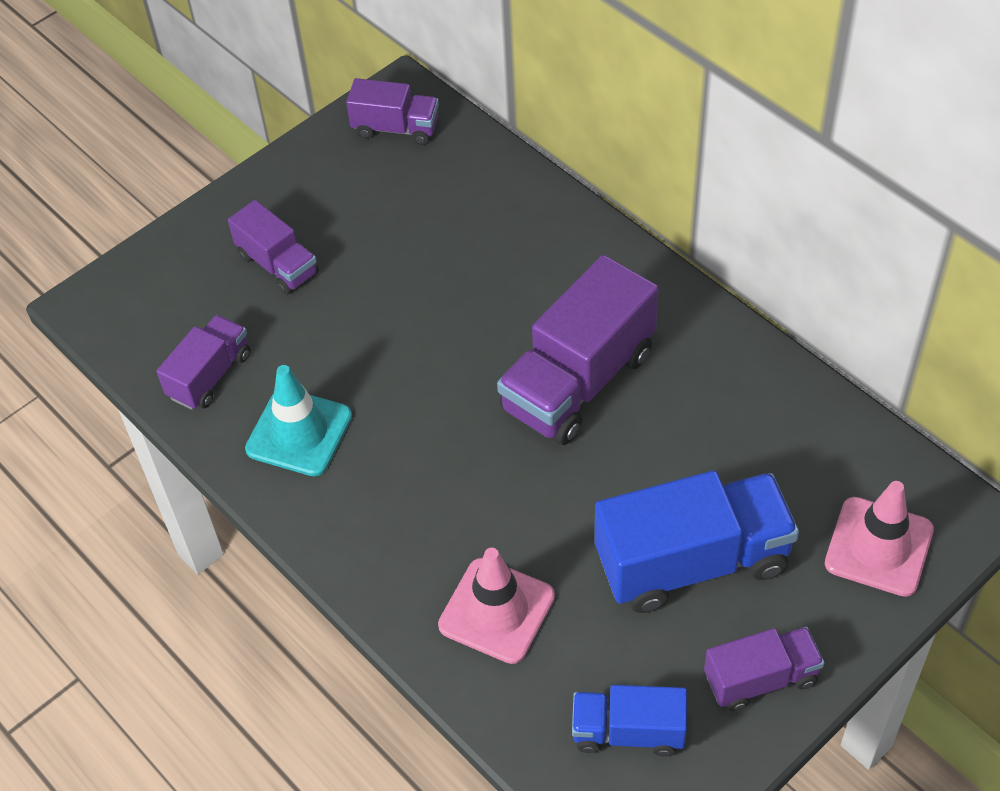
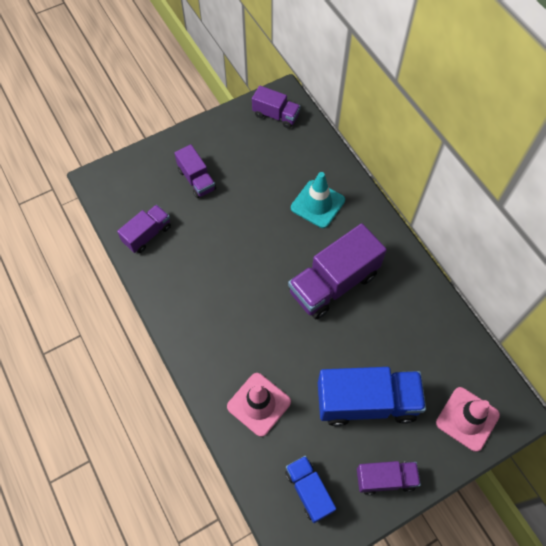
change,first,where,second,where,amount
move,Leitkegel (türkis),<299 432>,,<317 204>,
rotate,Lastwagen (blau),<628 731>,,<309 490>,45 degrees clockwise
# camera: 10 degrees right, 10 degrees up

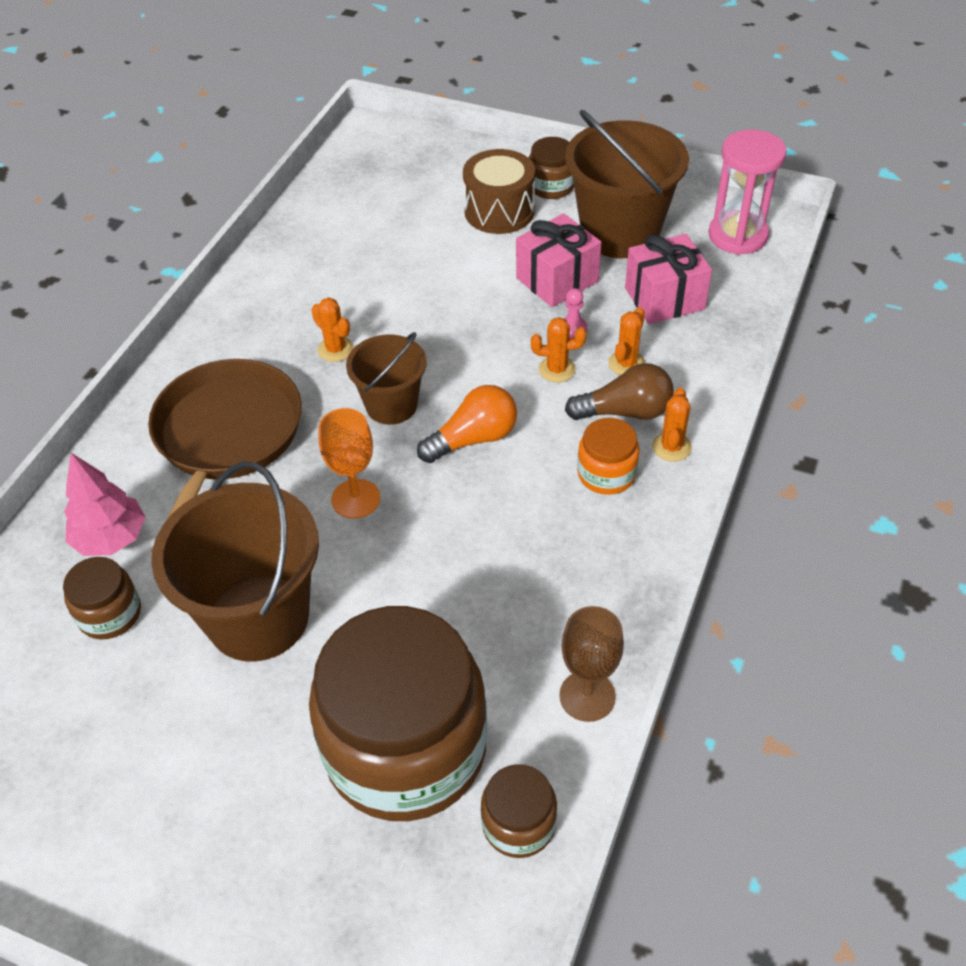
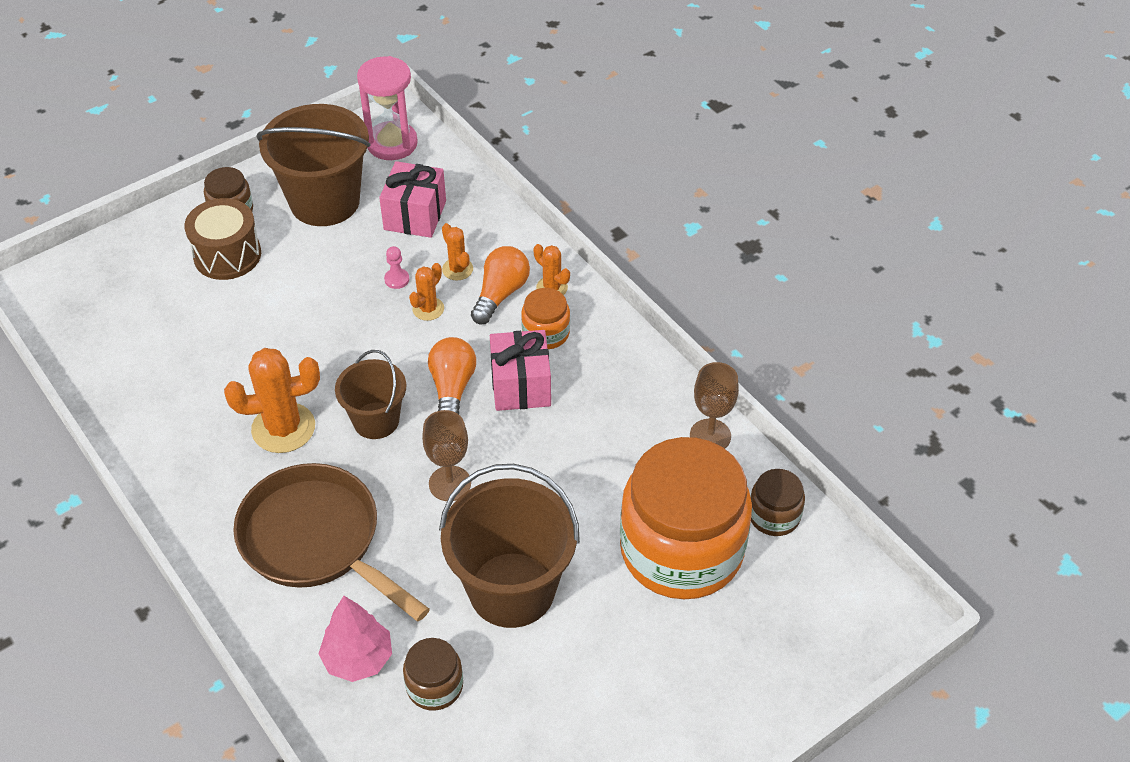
change,first,where,second,where,amount
recolor,Einmachglas (braun),<405 748>,Einmachglas (orange),<681 549>,
resize,Kaktus (orange),<335 349>,,<283 428>,x1.86
recolor,Kelch (orange),<356 499>,Kelch (braun),<450 483>,
move,Geschenk (rosa),<557 280>,,<521 385>,
recolor,Glühbirne (braun),<625 412>,Glühbirne (orange),<500 294>,
# camera: 60 degrees left, 0 degrees up

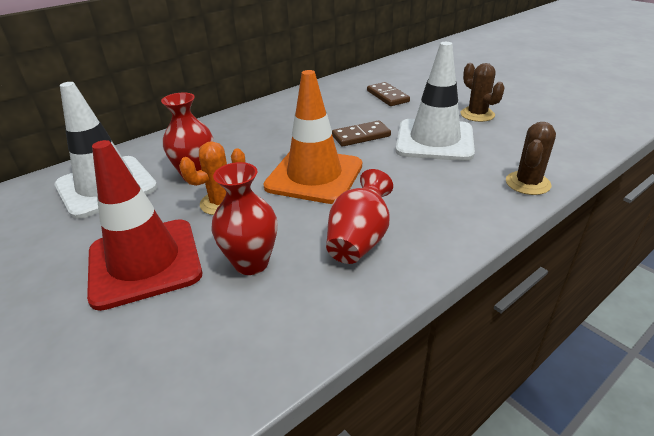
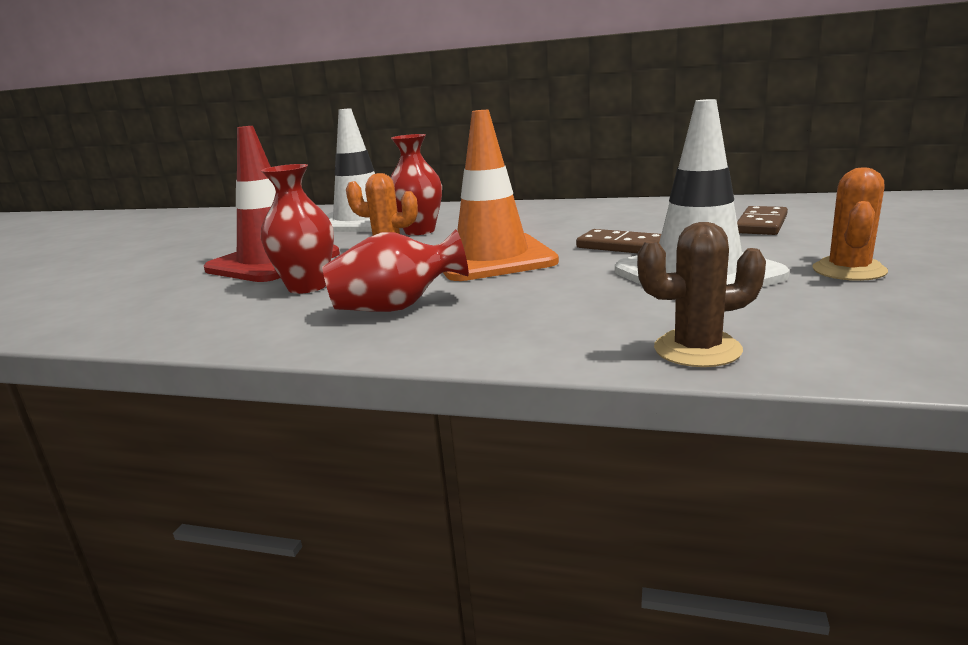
change,first,where,second,where,amount
recolor,Kaktus (braun),<477 114>,Kaktus (orange),<849 270>,
# camera: 55 degrees right, 15 degrees down

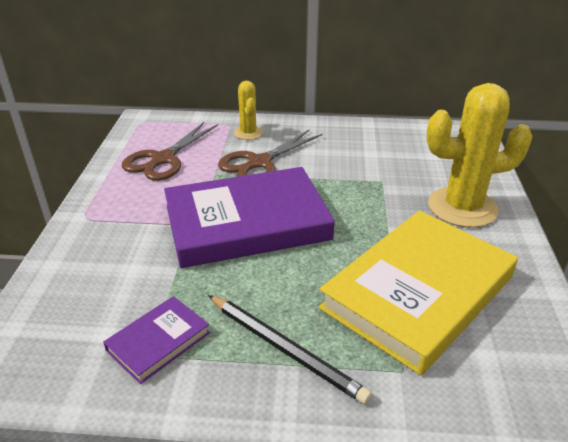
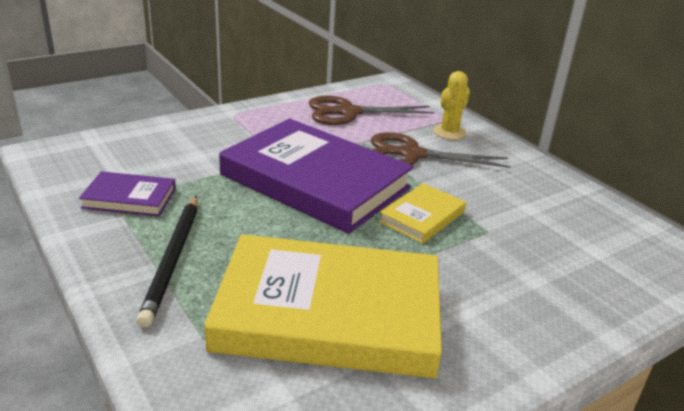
change,first,where,second,where,amount
delete,Kaktus (gelb),<462 207>,,,
insert,,,Buch (gelb),<422 217>,
# camera: 50 degrees right, 5 degrees down

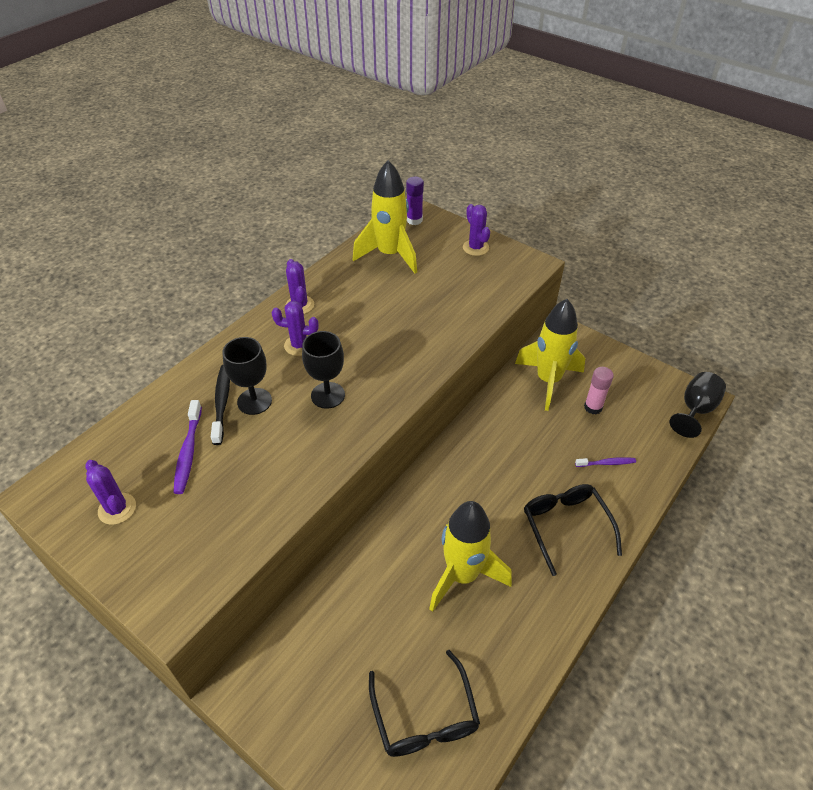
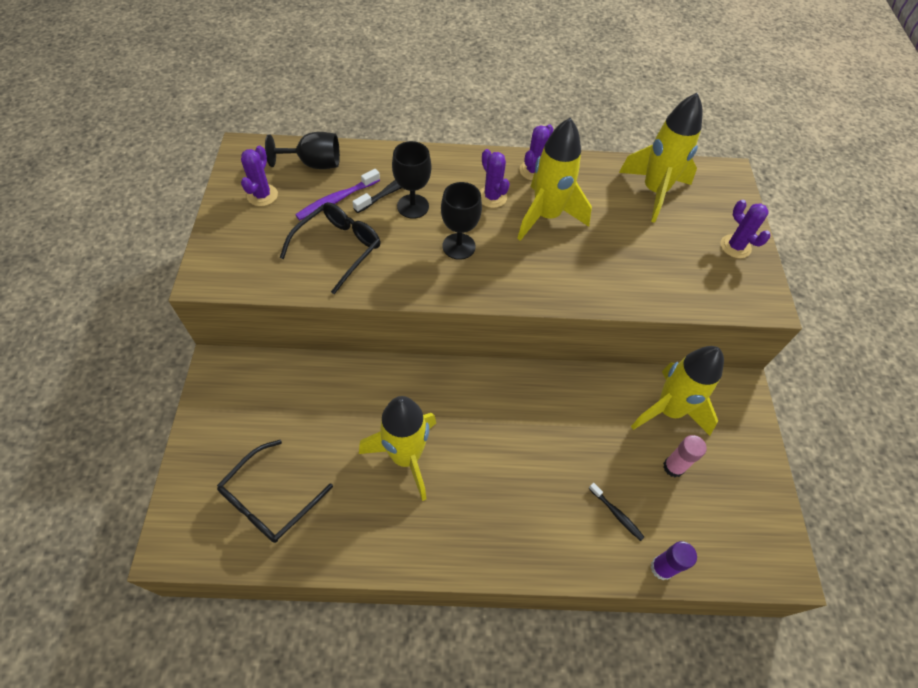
change,first,where,second,where,amount
move,Klebestift (lila),<414 220>,,<661 568>,
rotate,Kaktus (lila),<475 248>,,<735 246>,60 degrees counterclockwise
move,Brille (schwarz),<565 526>,,<338 248>,
recolor,Zahnbürste (lila),<606 463>,Zahnbürste (schwarz),<616 514>,
move,Kelch (schwarz),<695 410>,,<314 164>,
insert,,,Rakete (gelb),<546 216>,
# camera: 50 degrees right, 10 degrees up

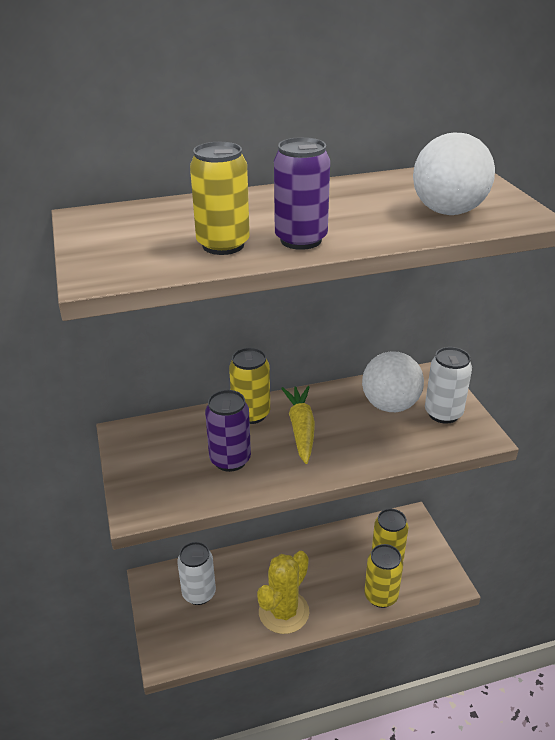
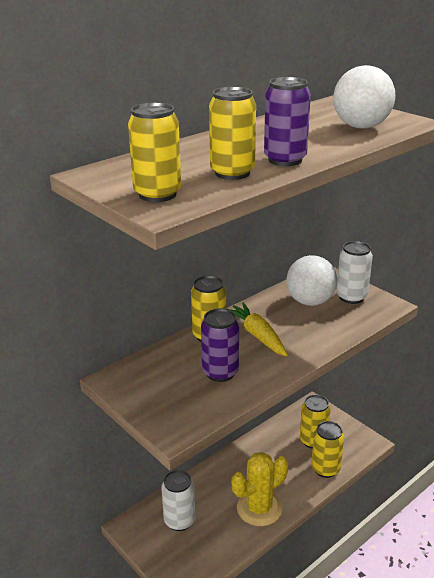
change,first,where,second,where,amount
rotate,Kaktus (gelb),<284 612>,,<259 508>,45 degrees clockwise
insert,,,Dose (gelb),<157 194>,
# camera: 25 degrees left, 5 degrees down

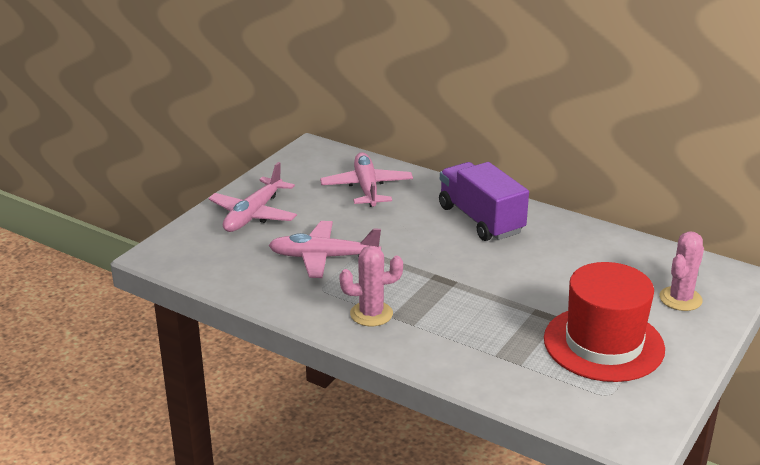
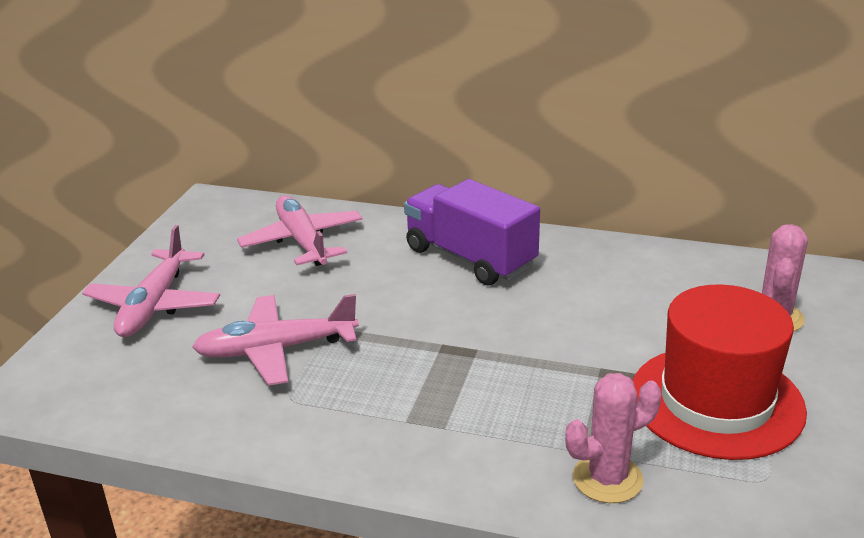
change,first,where,second,where,amount
move,Kaktus (rosa),<371 314>,,<607 479>,
# camera: 15 degrees left, 0 degrees up

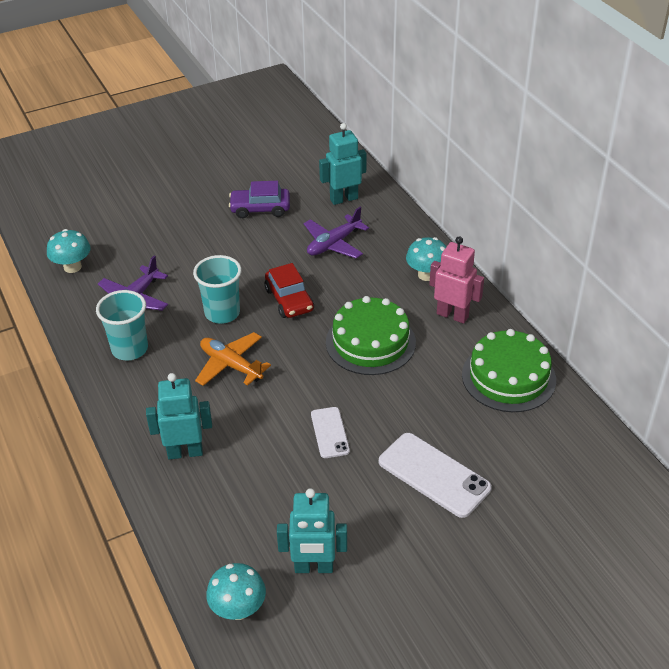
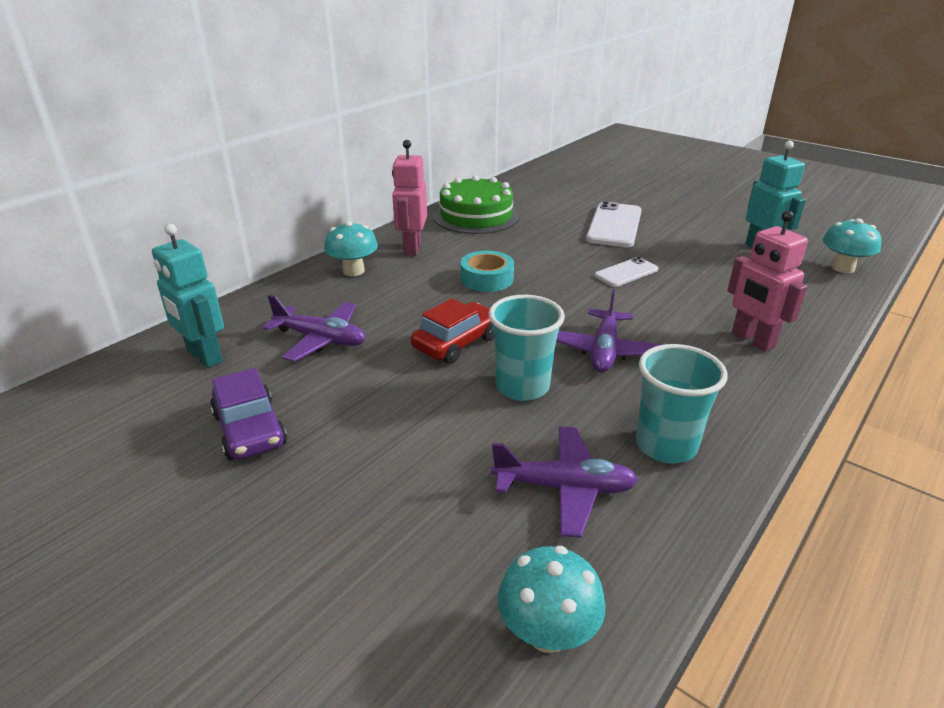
change,first,where,second,where,amount
recolor,Roboter (türkis),<185 452>,Roboter (rosa),<752 340>,
recolor,Flugzeug (orange),<231 365>,Flugzeug (lila),<604 351>,
replace,Kuchen (grün),<370 342>,Klebeband (türkis),<487 279>,
# camera: 115 degrees left, 10 degrees down

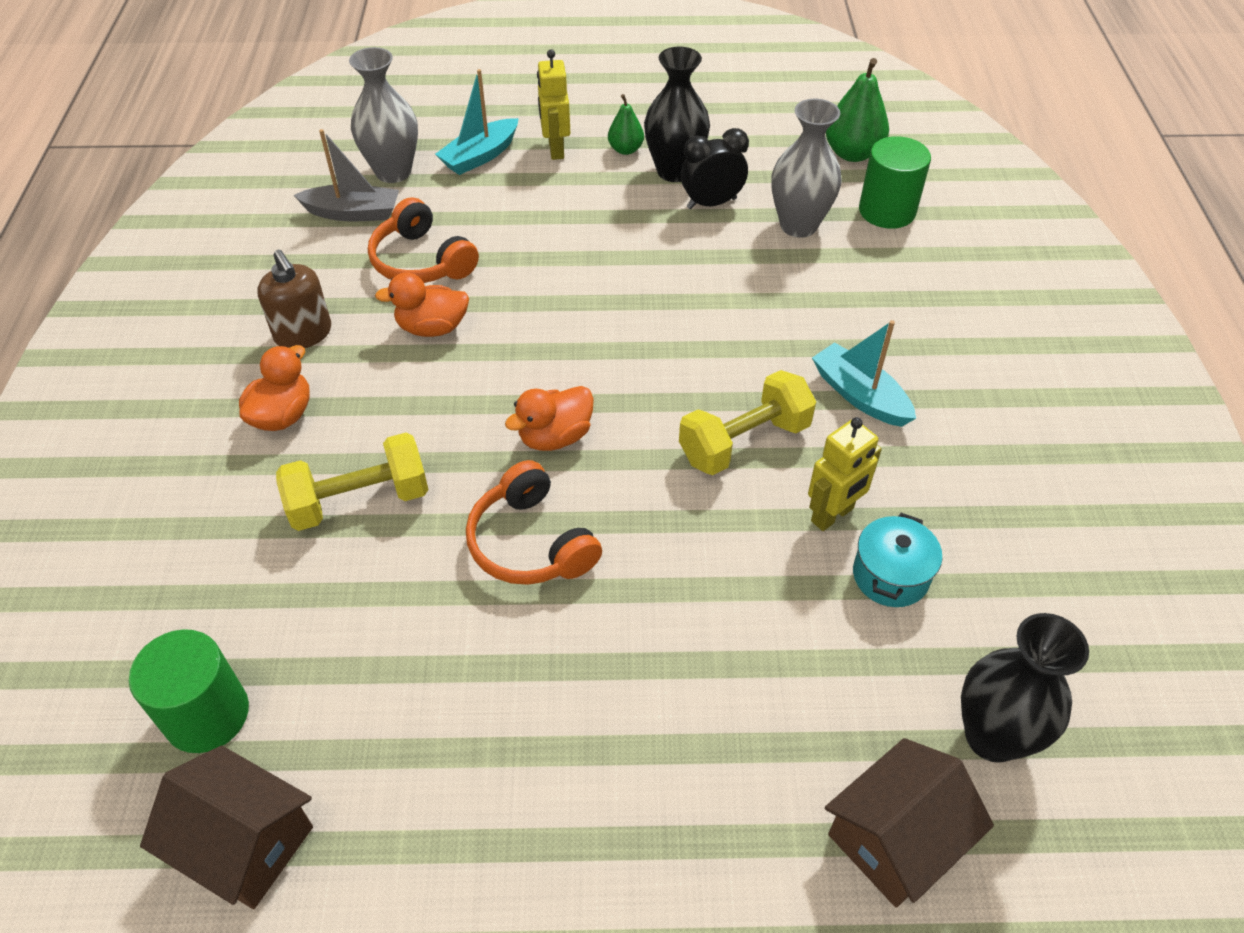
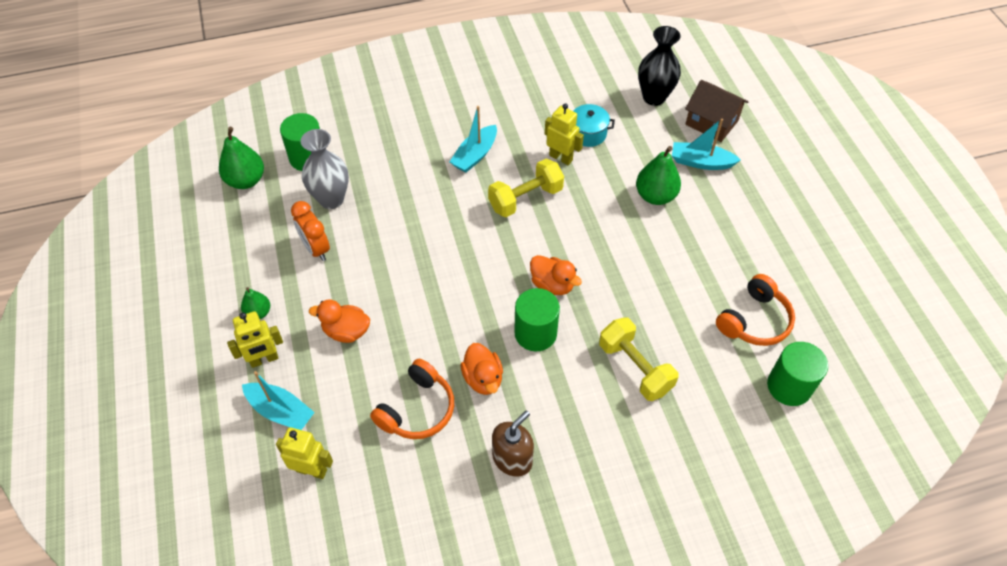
change,first,where,second,where,amount
delete,Haus (braun),<244 843>,,,
move,Ente (orange),<282 415>,,<346 331>,
delete,Boot (grau),<353 213>,,,
replace,Vase (grau),<393 172>,Roboter (gelb),<312 470>,
move,Kopfhörer (orange),<530 543>,,<754 320>,
delete,Vase (schwarz),<674 171>,,,
rotate,Hantel (gelb),<744 442>,,<525 199>,75 degrees counterclockwise
recolor,Wecker (schwarz),<711 203>,Wecker (orange),<316 248>,
insert,,,Vollzylinder (grün),<535 333>,
insert,,,Birne (grün),<655 196>,
insert,,,Boot (türkis),<701 162>,
# camera: 105 degrees left, 5 degrees up

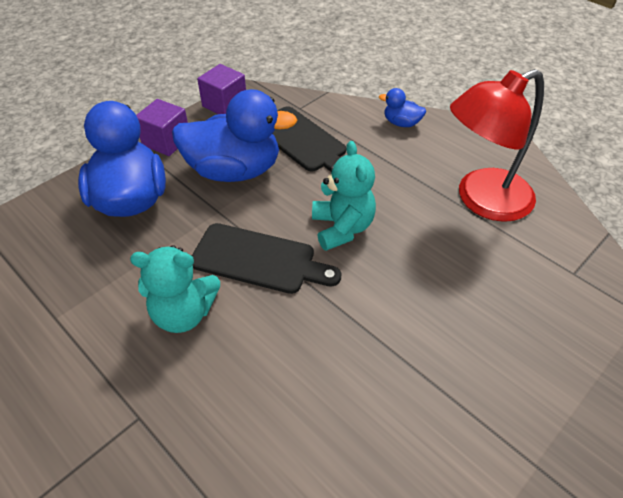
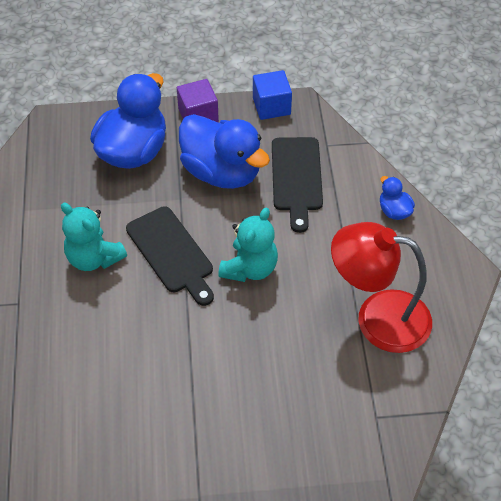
change,first,where,second,where,amount
recolor,Kubus (lila),<224 104>,Kubus (blau),<271 106>,
# camera: 40 degrees right, 5 degrees up

